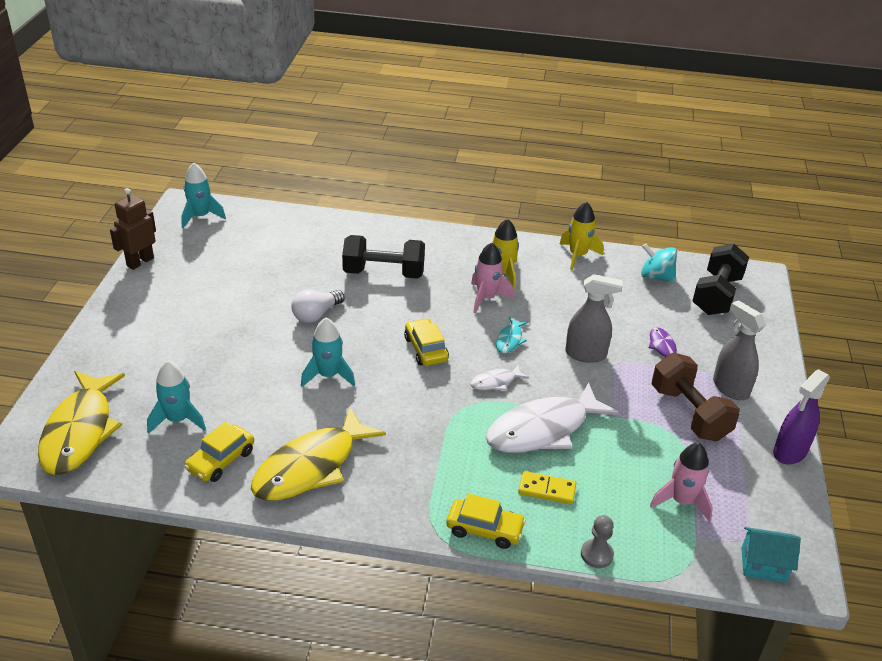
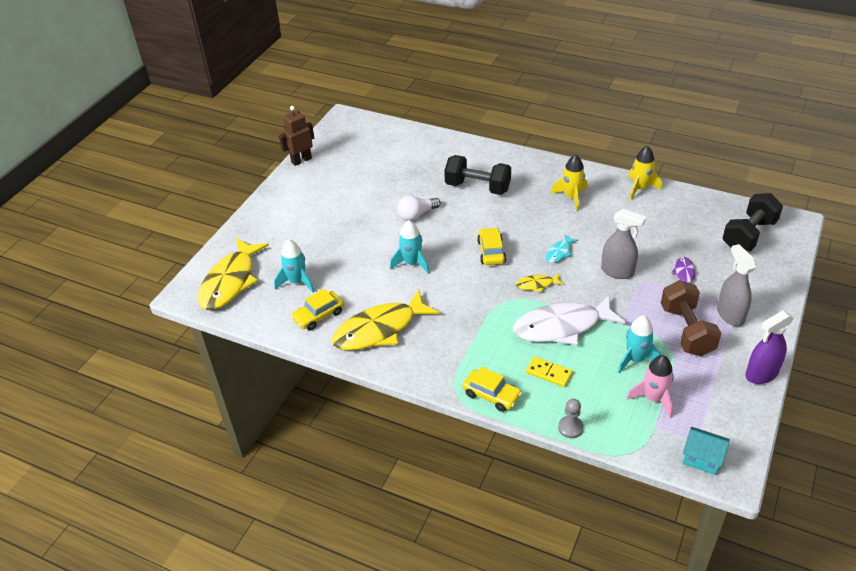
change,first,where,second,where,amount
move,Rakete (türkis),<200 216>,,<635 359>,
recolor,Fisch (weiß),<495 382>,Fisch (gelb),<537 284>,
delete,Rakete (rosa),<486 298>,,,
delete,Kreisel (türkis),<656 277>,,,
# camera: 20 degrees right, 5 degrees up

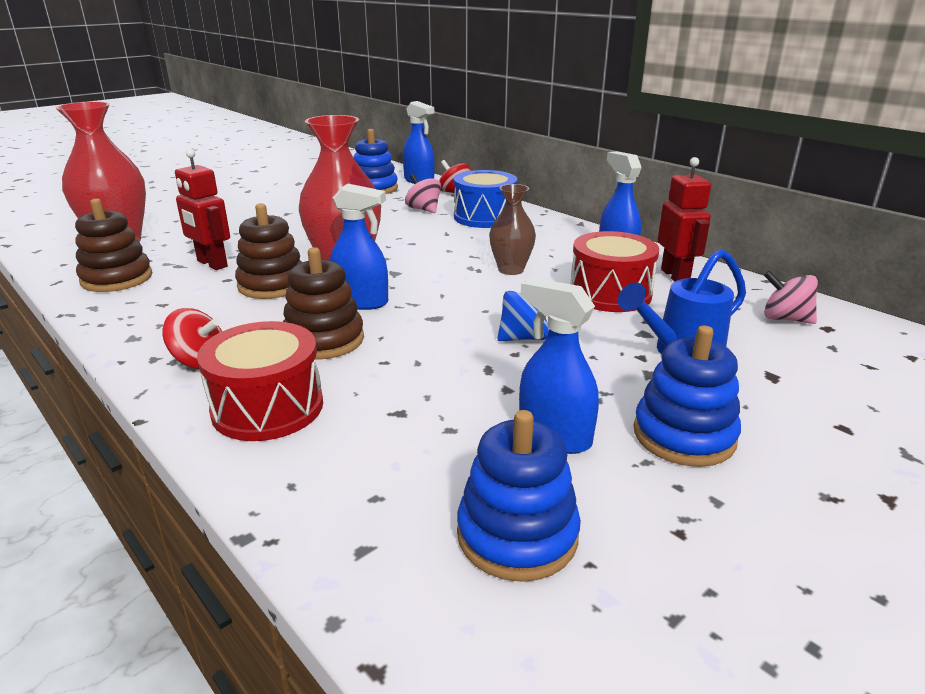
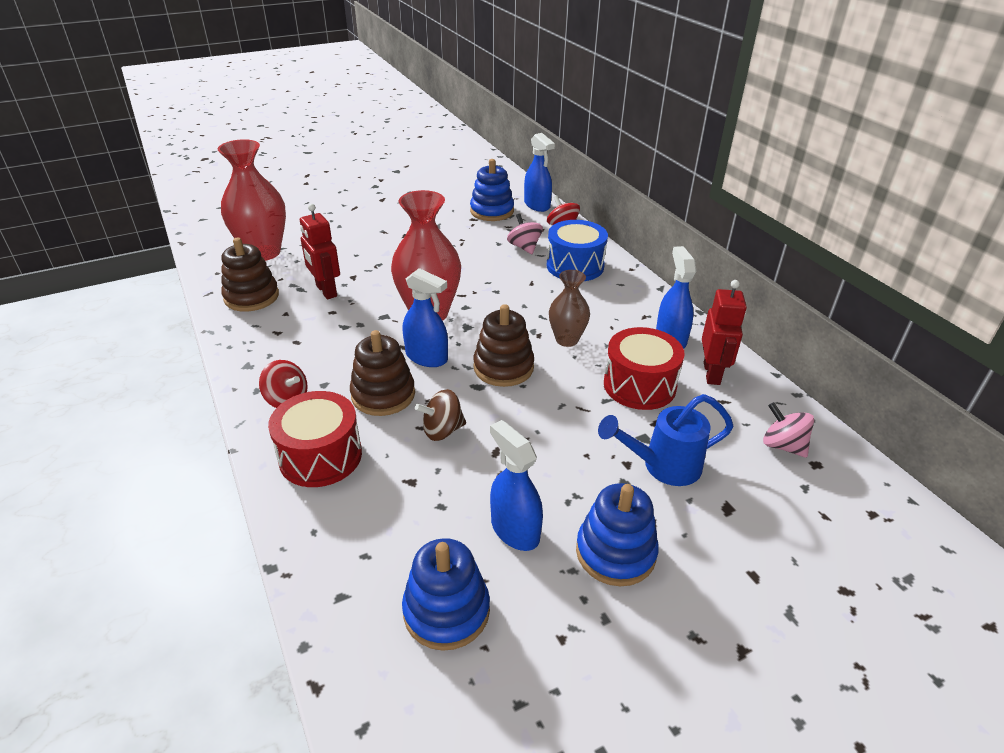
change,first,where,second,where,amount
move,Stapelspielzeug (braun),<272 285>,,<503 367>,
delete,Kreisel (blau),<524 338>,,,
insert,,,Kreisel (braun),<442 430>,
# camera: 15 degrees right, 10 degrees up

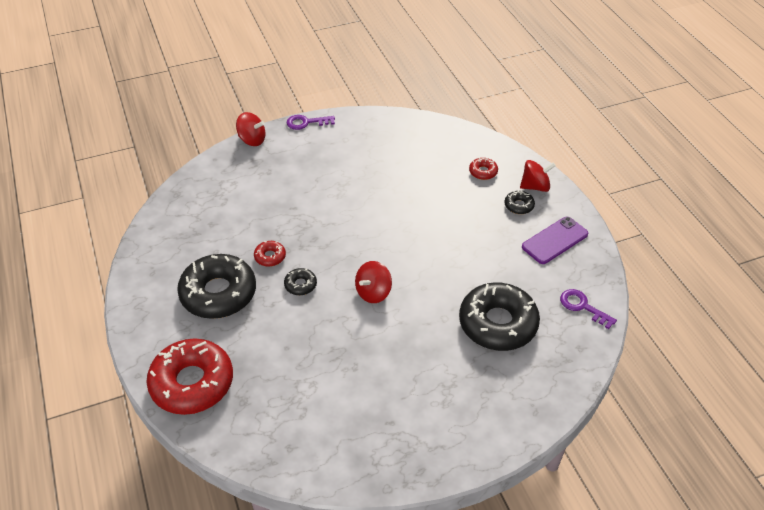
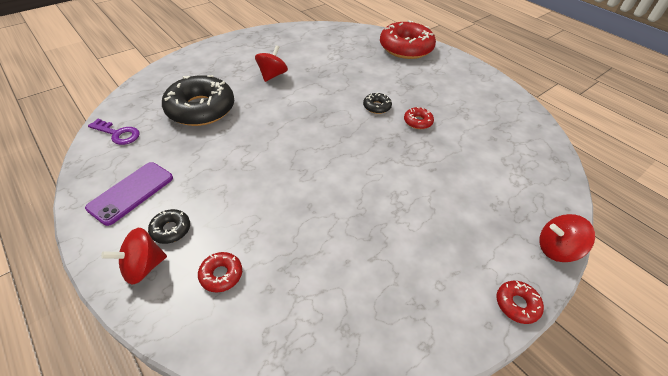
change,first,where,second,where,amount
delete,Donut (schwarz),<218 293>,,,
replace,Schlüssel (lila),<306 122>,Donut (rot),<517 304>,
move,Kreisel (rot),<373 292>,,<272 75>,
# camera: 160 degrees right, 0 degrees up

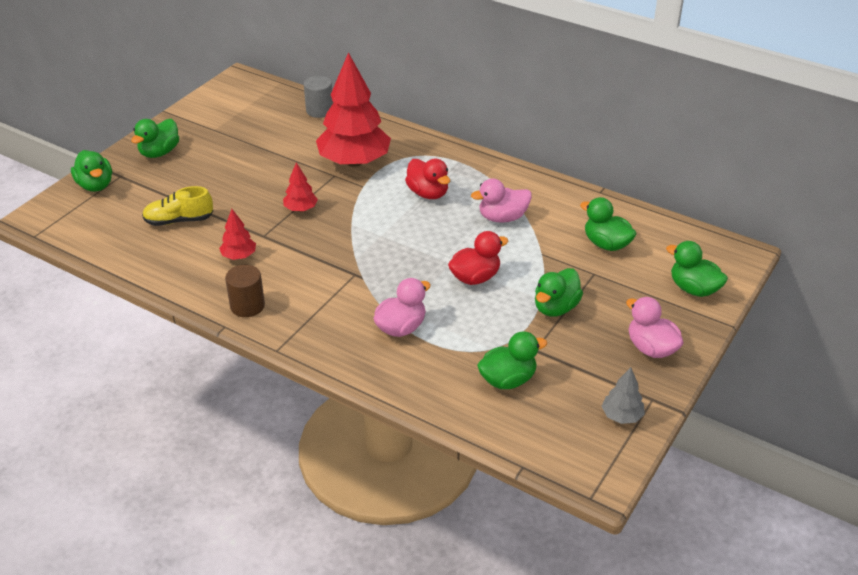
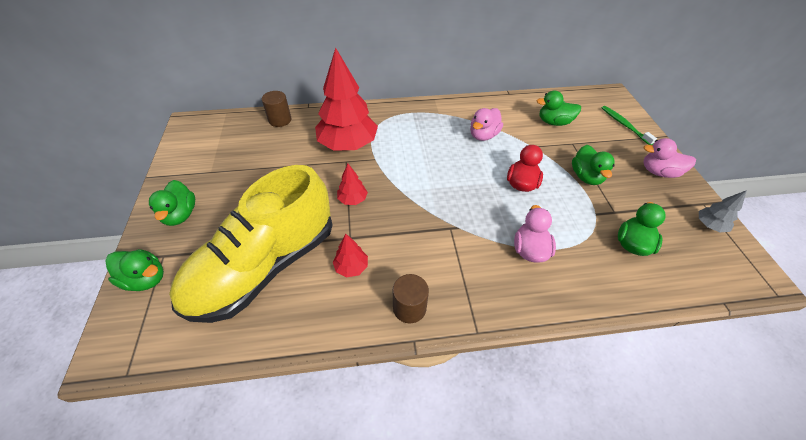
change,first,where,second,where,amount
resize,Schuh (gelb),<179 220>,,<265 266>,x2.43
recolor,Vollzylinder (grau),<319 110>,Vollzylinder (braun),<280 120>,
delete,Ente (rot),<428 193>,,,
replace,Ente (grün),<693 289>,Zahnbürste (grün),<624 125>,
# camera: 40 degrees left, 10 degrees up

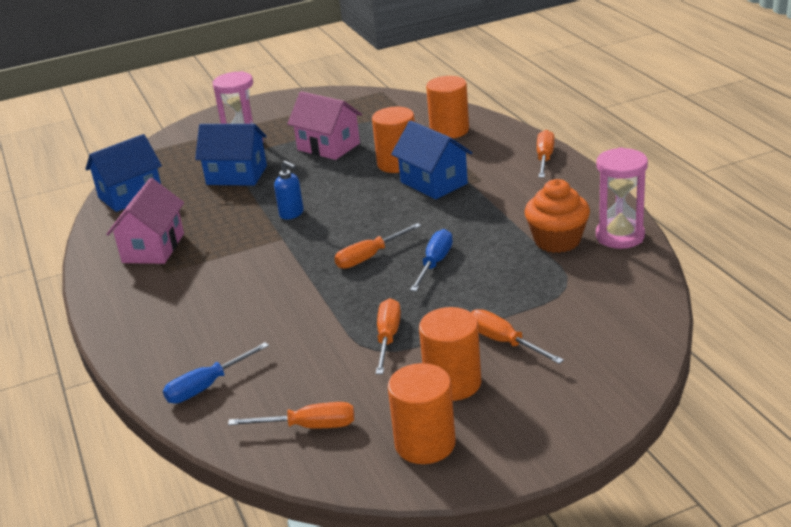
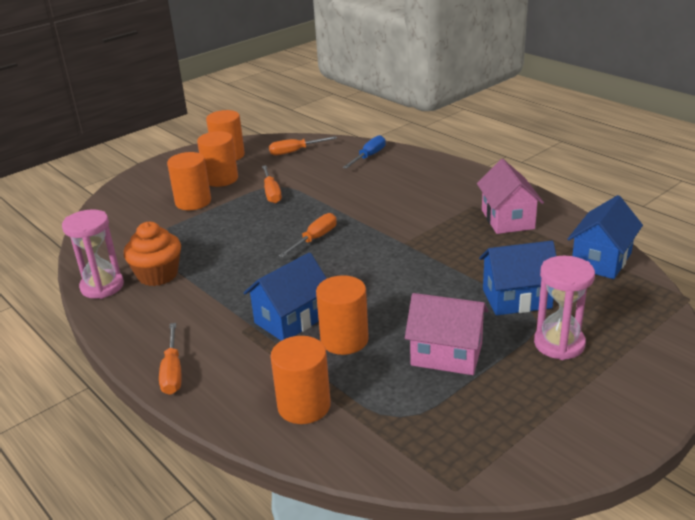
change,first,where,second,where,amount
delete,Seifenspender (blau),<292 214>,,,
rotate,Haus (blau),<433 183>,,<291 319>,75 degrees counterclockwise
delete,Schraubenzieher (blau),<434 263>,,,
replace,Schraubenzieher (orange),<504 342>,Vollzylinder (orange),<193 202>,
# camera: 160 degrees right, 0 degrees up

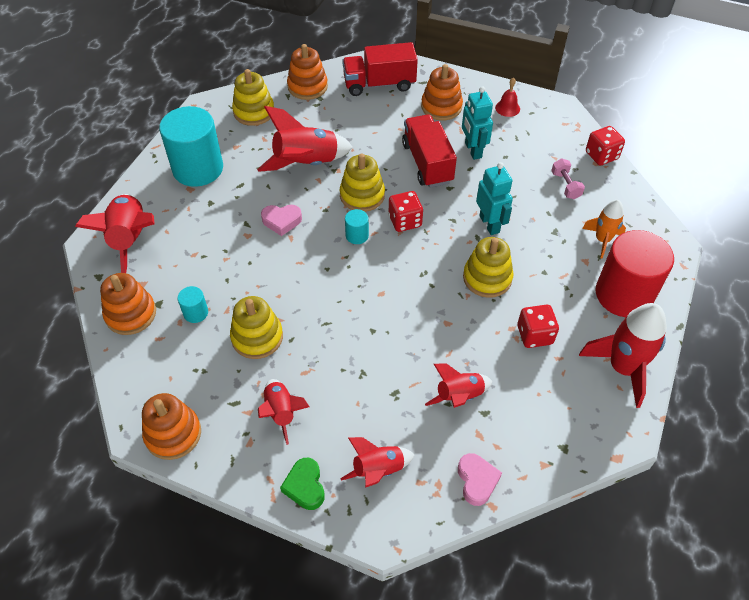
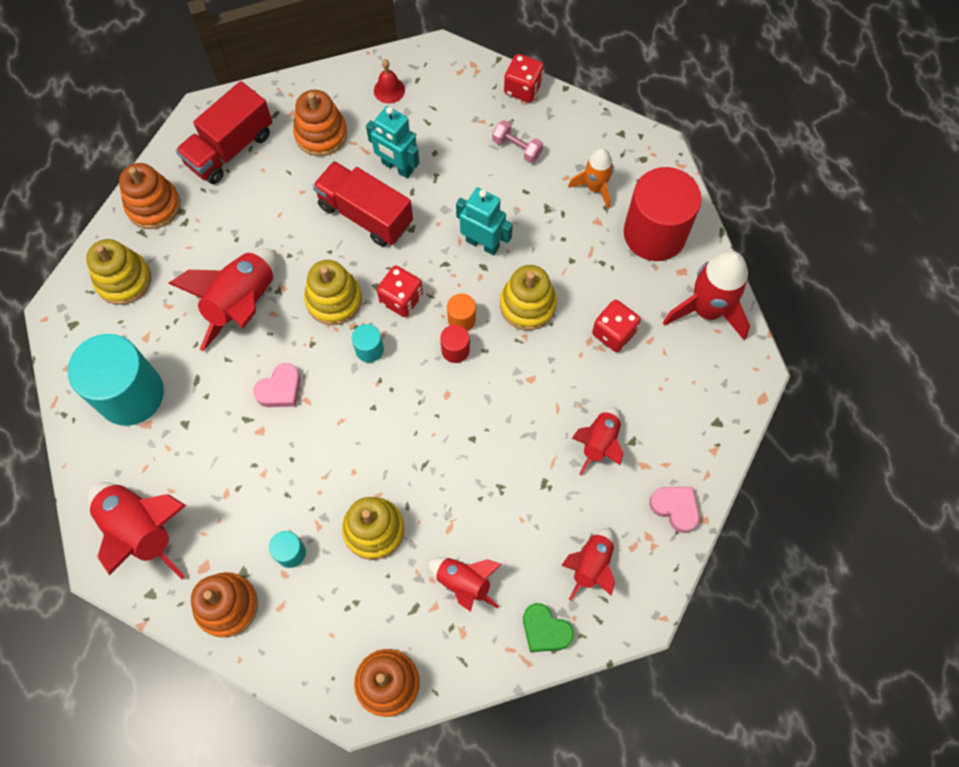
change,first,where,second,where,amount
insert,,,Vollzylinder (rot),<455 350>,
insert,,,Vollzylinder (orange),<461 319>,
# camera: 40 degrees left, 15 degrees up

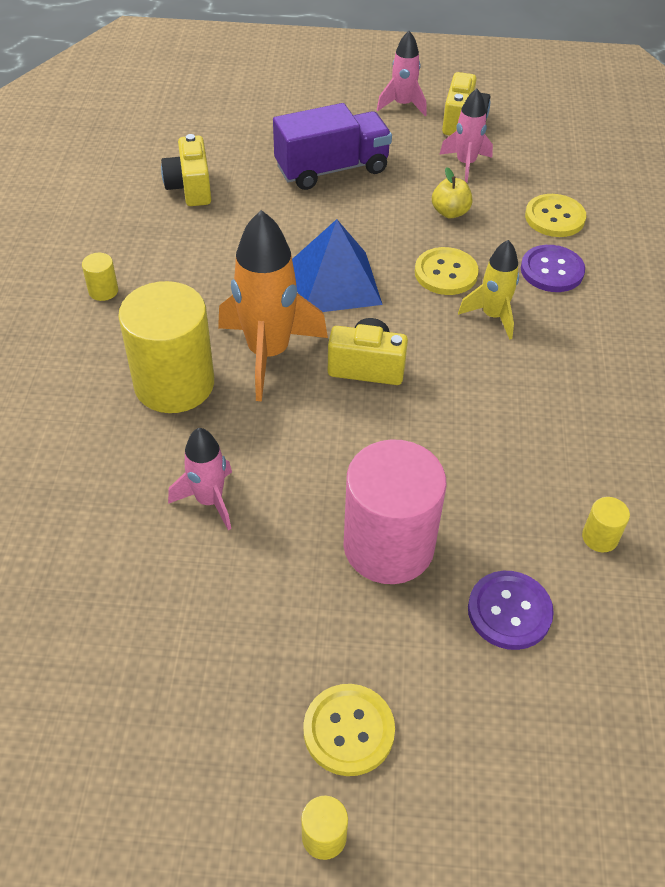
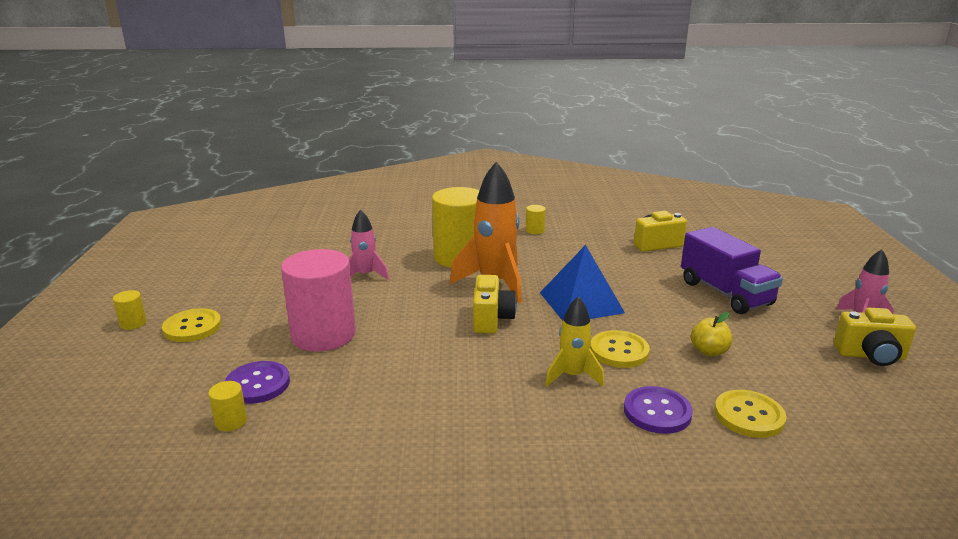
change,first,where,second,where,amount
delete,Rakete (rosa),<465 164>,,,
move,Vollzylinder (gelb),<600 537>,,<231 421>,
# camera: 85 degrees right, 25 degrees down

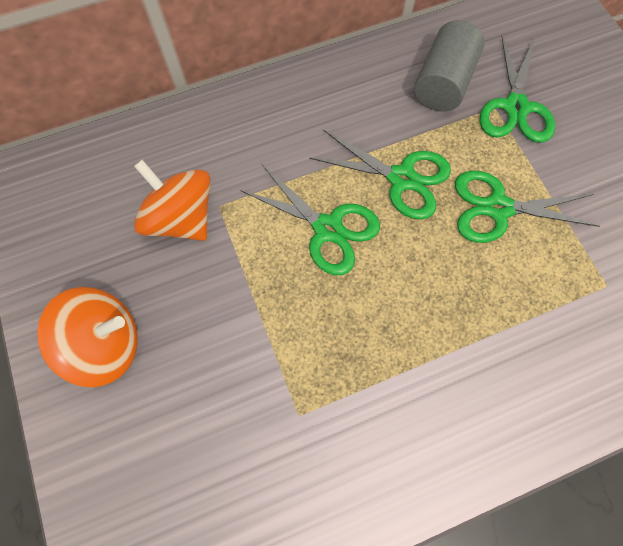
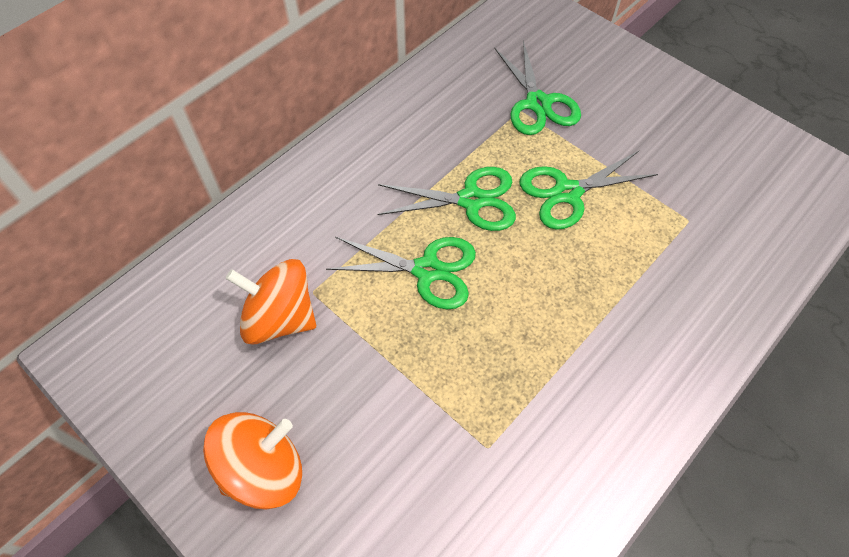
change,first,where,second,where,amount
delete,Vollzylinder (grau),<443 83>,,,
# camera: 25 degrees left, 10 degrees down

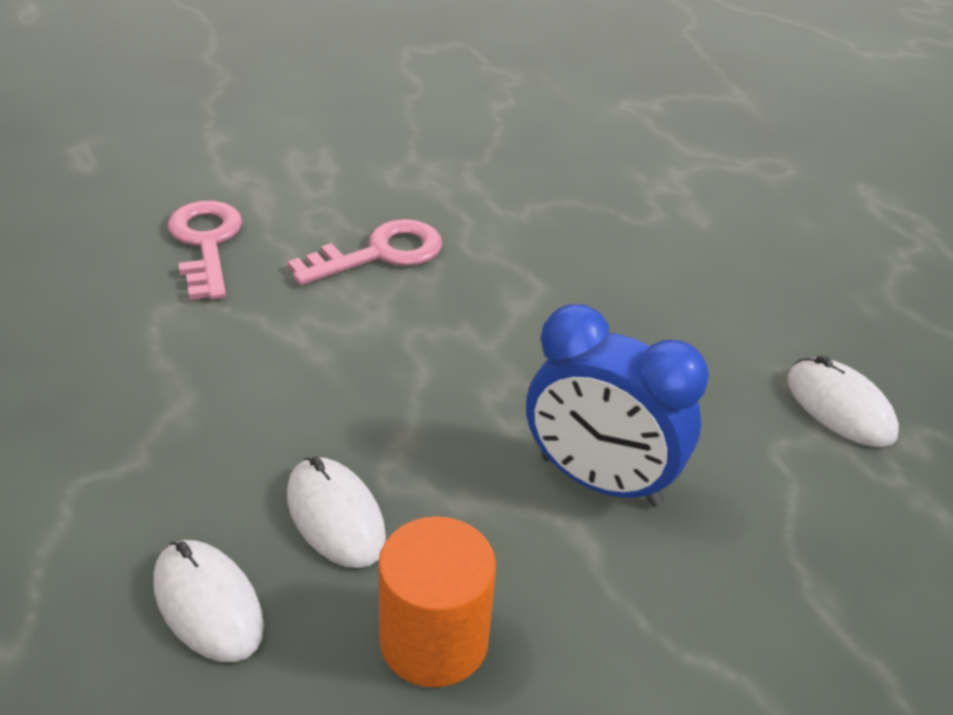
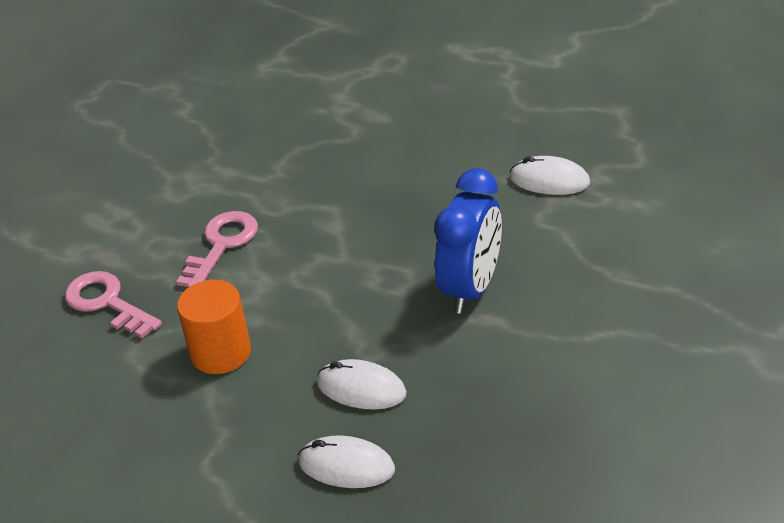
change,first,where,second,where,amount
move,Vollzylinder (orange),<434 641>,,<221 352>,
rotate,Wecker (blau),<600 480>,,<471 288>,60 degrees counterclockwise
# camera: 30 degrees left, 0 degrees up

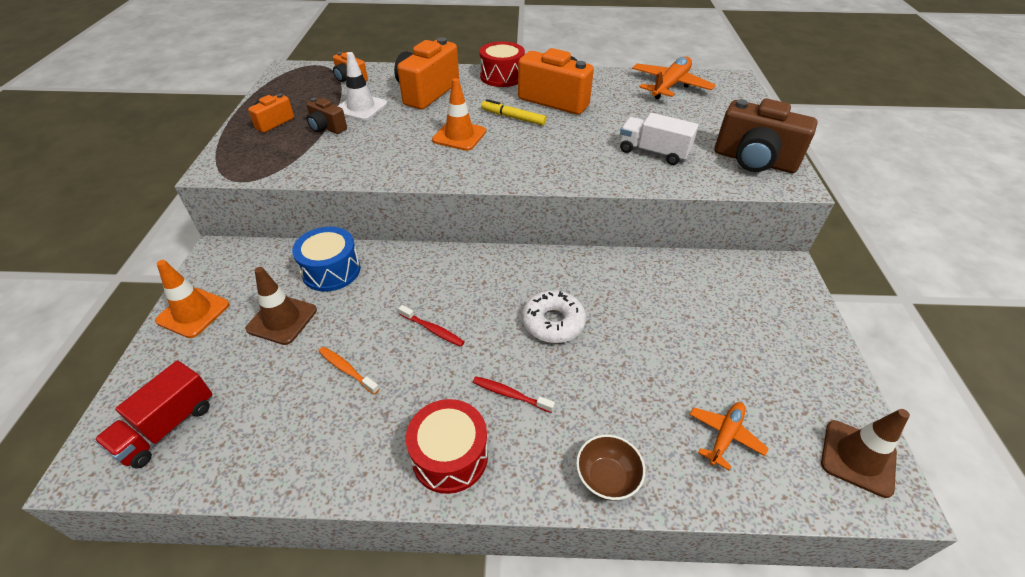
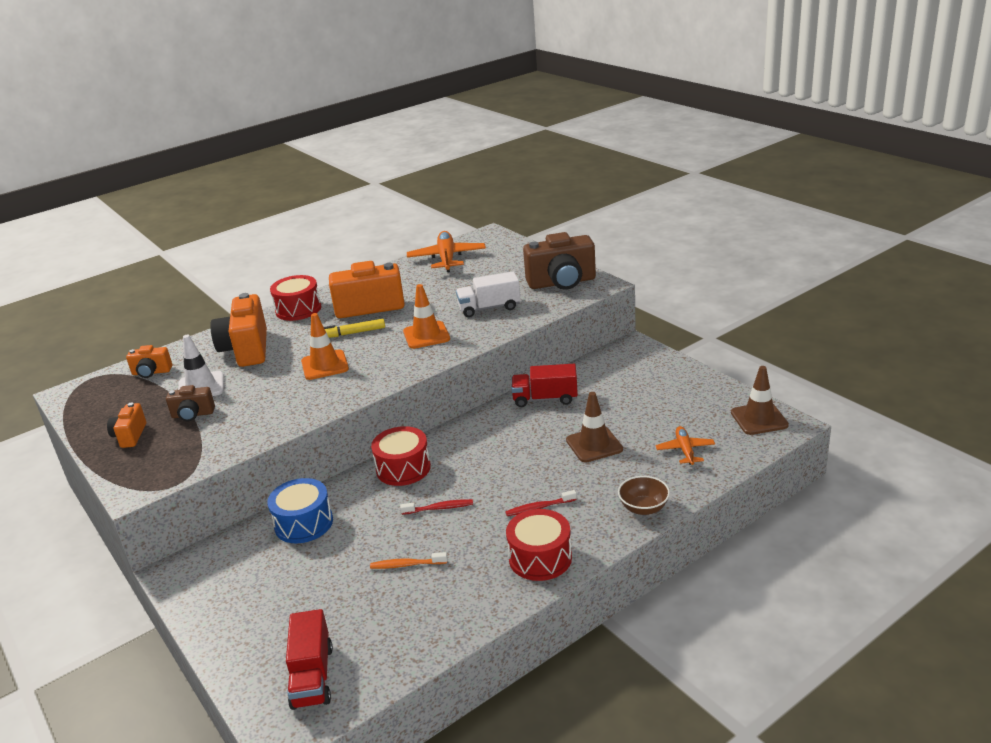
change,first,where,second,where,amount
move,Leitkegel (orange),<193 313>,,<426 335>,
move,Leitkegel (braun),<282 319>,,<594 445>,
delete,Donut (weiß),<553 322>,,,
insert,,,Trommel (rot),<403 468>,
insert,,,Lastwagen (rot),<545 399>,
# camera: 35 degrees left, 15 degrees down

